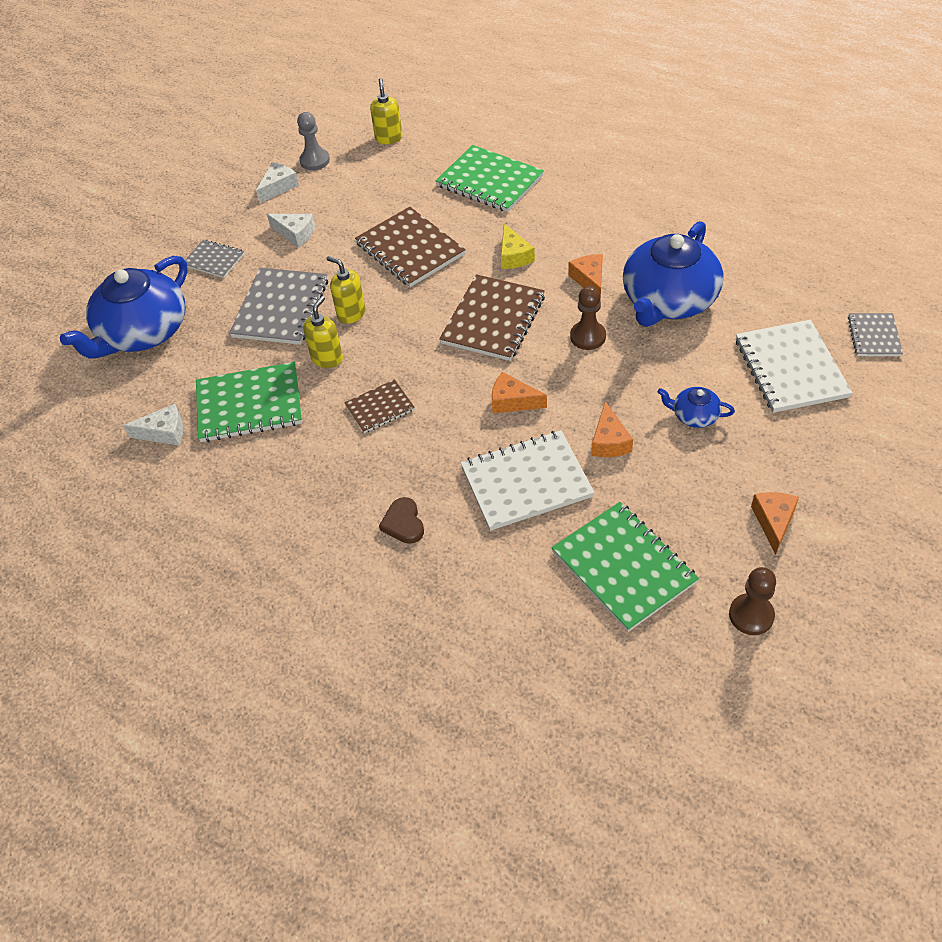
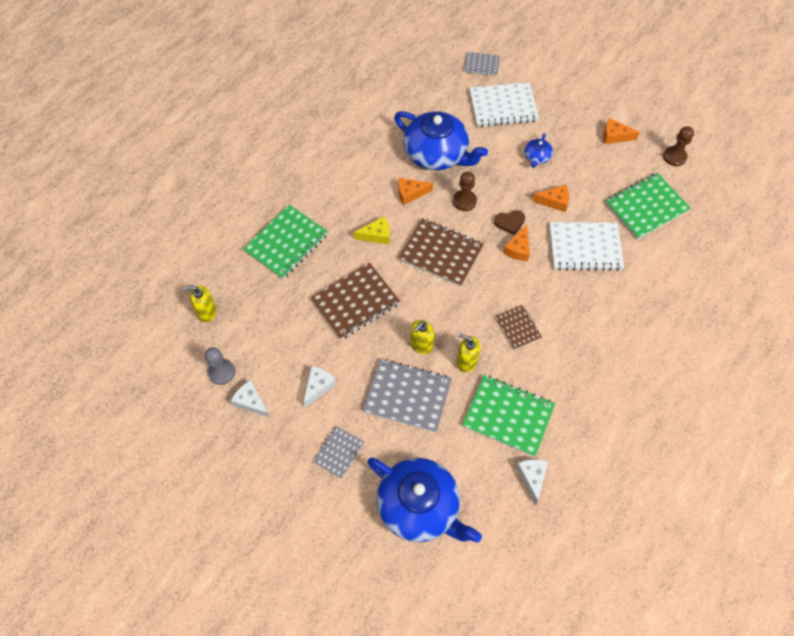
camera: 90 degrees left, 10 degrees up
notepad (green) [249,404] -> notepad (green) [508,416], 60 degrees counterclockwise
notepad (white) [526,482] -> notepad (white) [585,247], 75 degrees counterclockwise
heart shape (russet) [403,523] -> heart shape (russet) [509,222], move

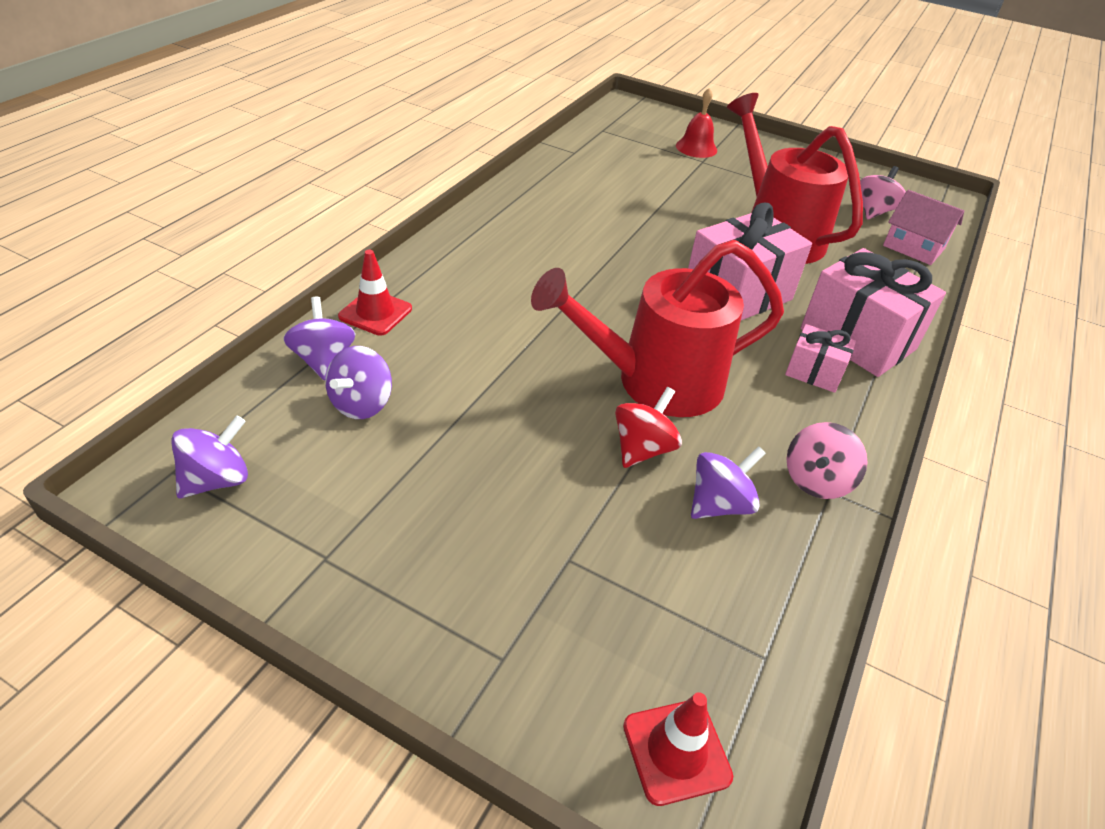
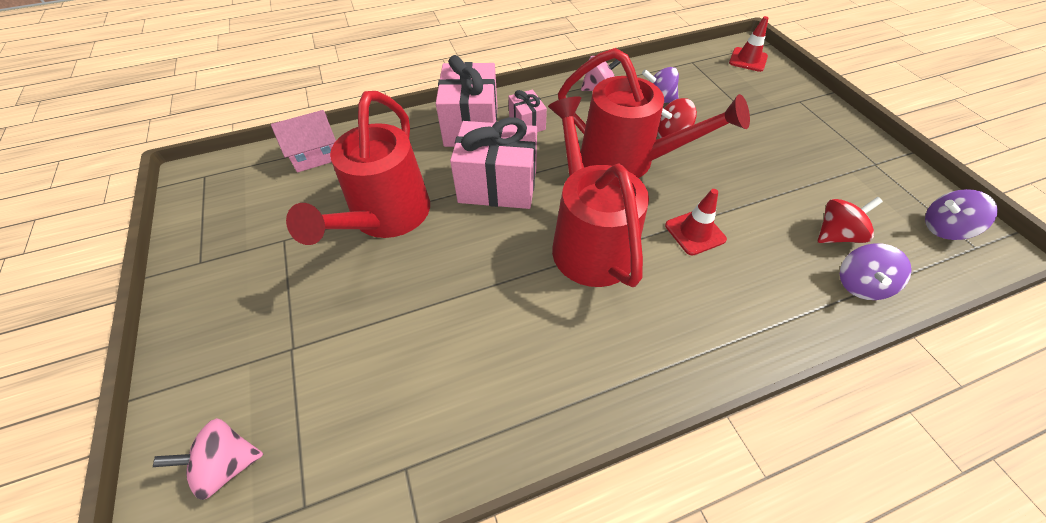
camera: 135 degrees left, 10 degrees up
hand bell (scarlet) [696,147] -> none
whirligig (rosy) [874,211] -> whirligig (rosy) [227,464], move
toy house (rosy) [913,247] -> toy house (rosy) [315,155], 75 degrees clockwise
safety cone (scarlet) [375,313] -> safety cone (scarlet) [695,232], move
whirligig (violet) [361,404] -> whirligig (scarlet) [836,235]
none -> watering can (scarlet) [588,239]

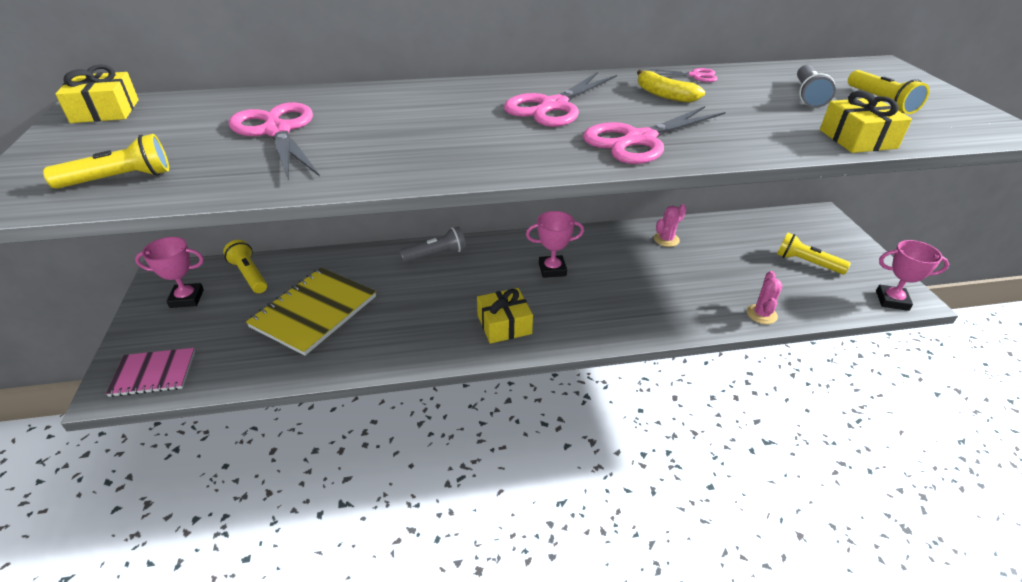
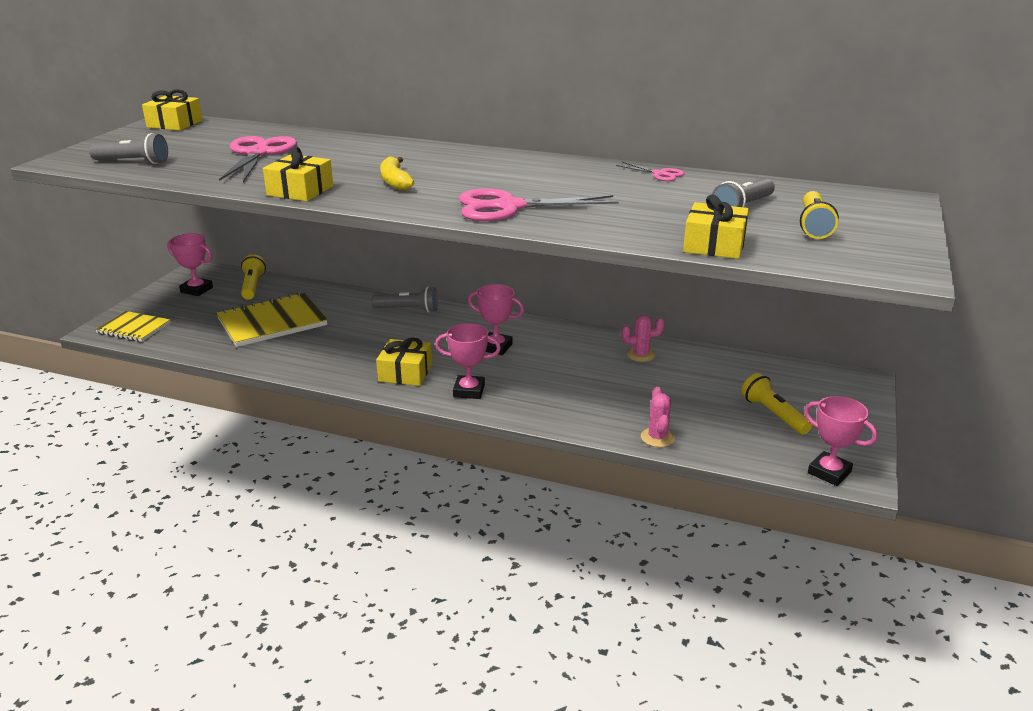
camera: 30 degrees right, 10 degrees down
toy banana (bright yellow) [664,95] -> toy banana (bright yellow) [395,181], move
pair of scissors (rosy) [553,106] -> none
pocket torch (bright yellow) [119,179] -> pocket torch (ash-grey) [133,162]
saguaro cactus (rosy) [761,314] -> saguaro cactus (rosy) [657,437], 45 degrees counterclockwise
notepad (rosy) [153,373] -> notepad (bright yellow) [134,328]
none -> present (bright yellow) [300,191]
none -> prize cup (rosy) [469,391]

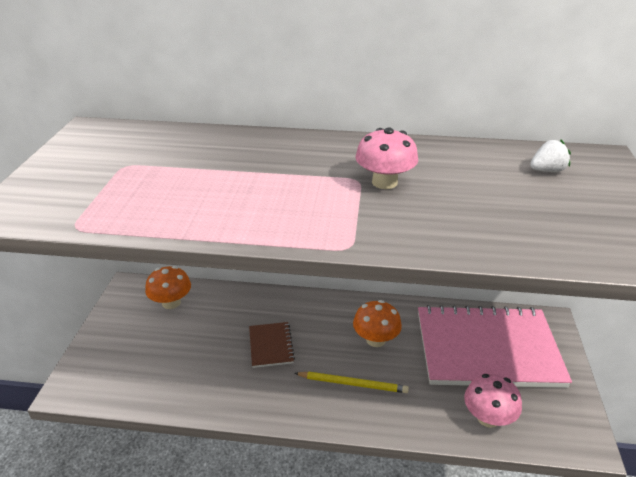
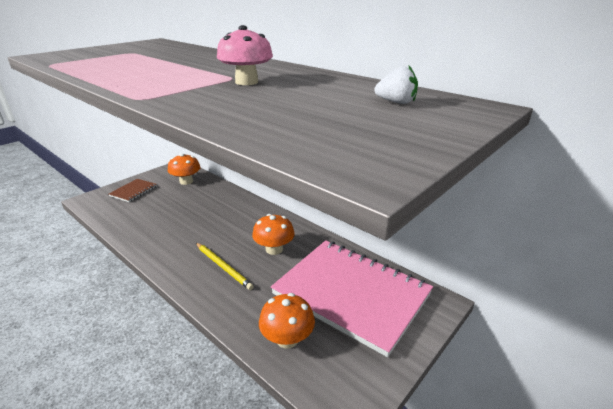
camera: 35 degrees right, 5 degrees down
notepad (russet) [271,346] -> notepad (russet) [133,191], move
mushroom (rosy) [488,417] -> mushroom (orange) [287,339]

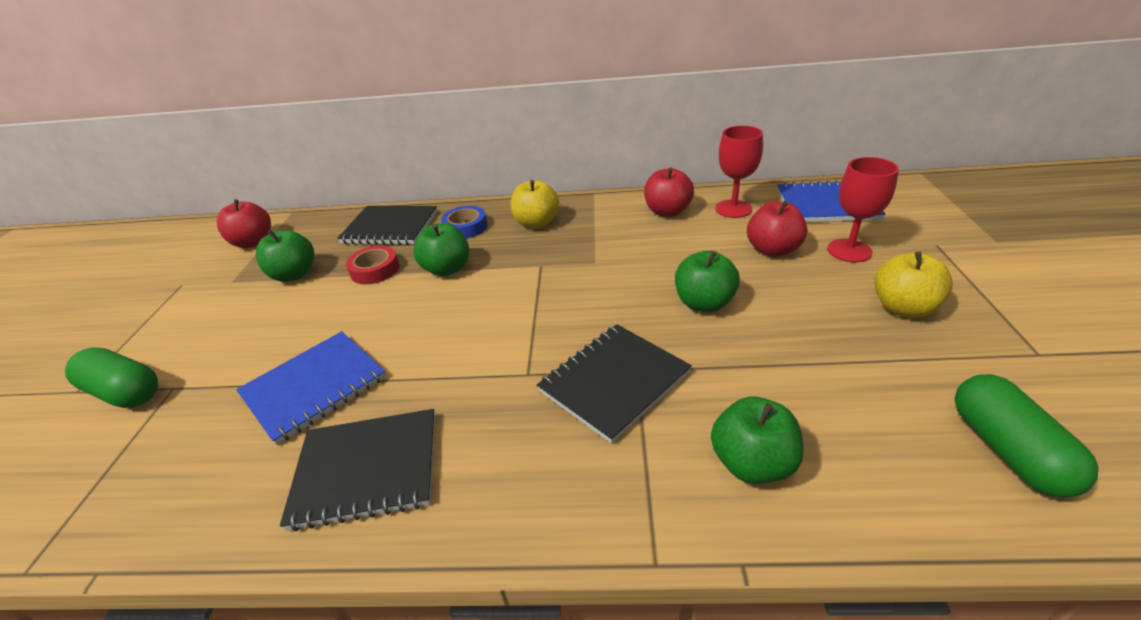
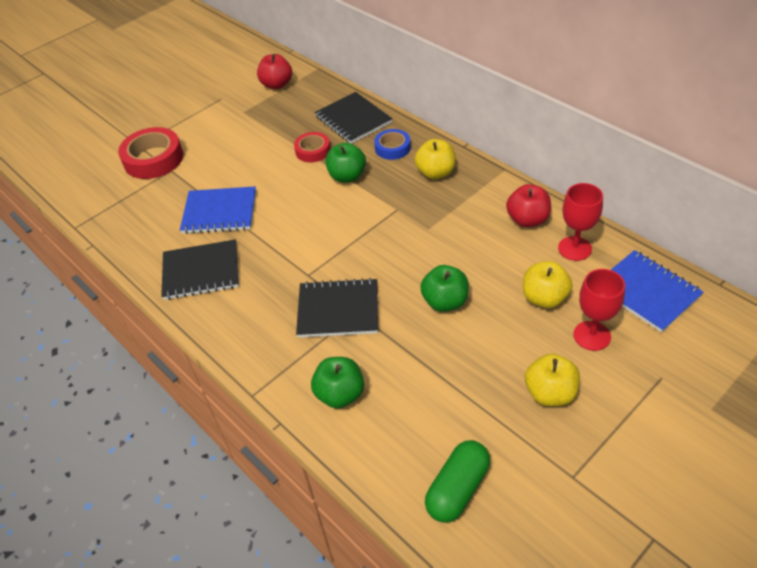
camera: 45 degrees right, 10 degrees up
apple fruit (scarlet) [772,250] -> apple fruit (bright yellow) [544,298]
apple fruit (green) [294,275] -> none
pill shape (green) [124,392] -> roll of tape (scarlet) [153,159]
notepad (ebony) [367,469] -> notepad (ebony) [201,271], 45 degrees counterclockwise

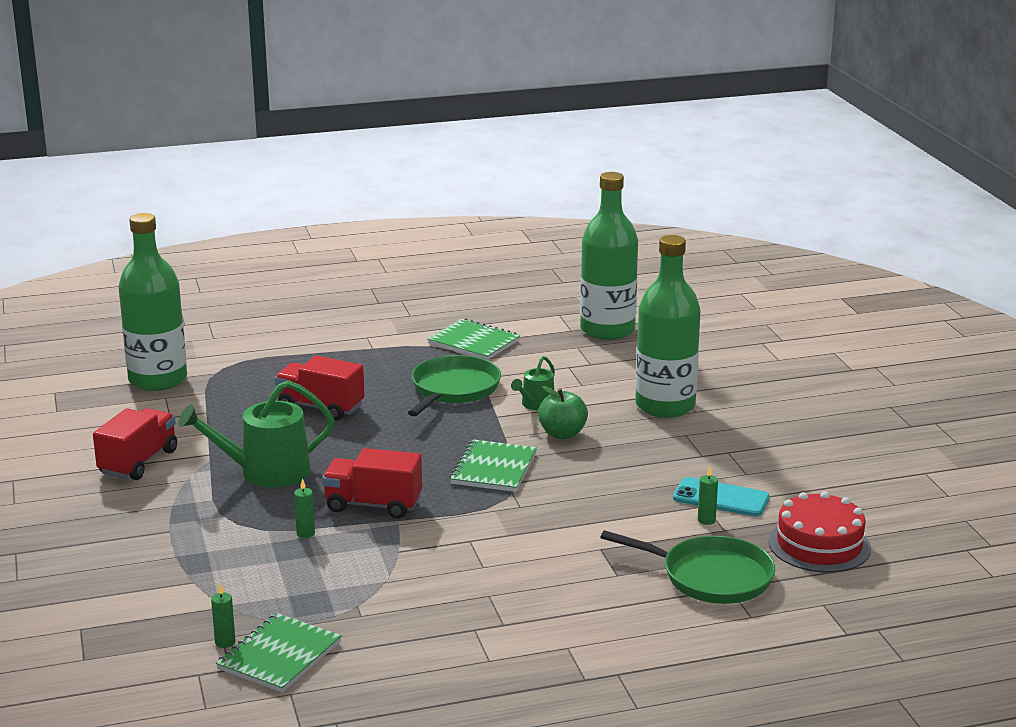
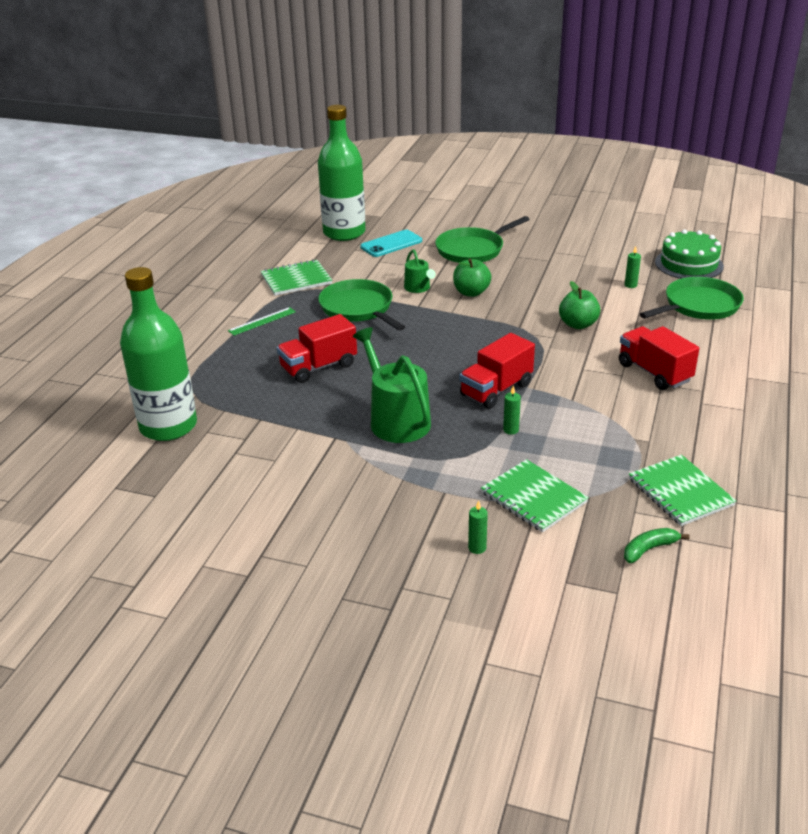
camera: 55 degrees left, 10 degrees up
drink bottle (green) [665,406] -> skillet (green) [472,250]
watering can (green) [266,472] -> watering can (green) [396,420], 135 degrees clockwise
truck (scarlet) [138,462] -> truck (scarlet) [654,373], move
notepad (green) [493,468] -> notepad (green) [533,498], move
smartphone (turquoise) [721,498] -> smartphone (turquoise) [391,244], move
cake (scarlet) [819,545] -> cake (green) [689,264]
pillar candle (green) [225,642] -> pillar candle (green) [477,548], move
none -> apple fruit (green) [578,324]
none -> ruler (green) [262,321]
none -> toy banana (green) [649,549]

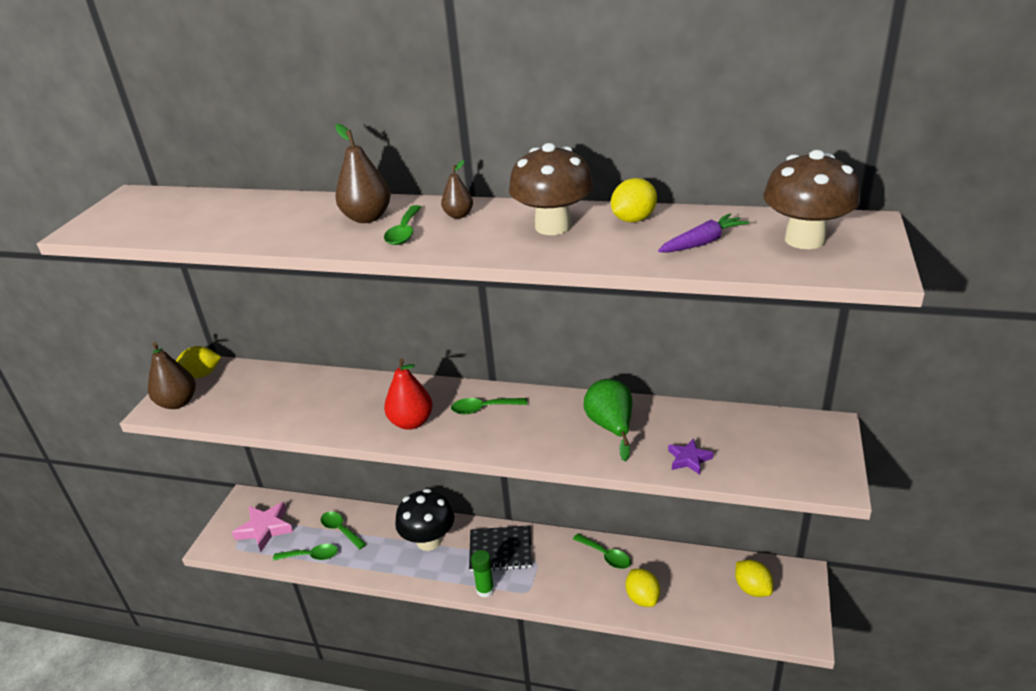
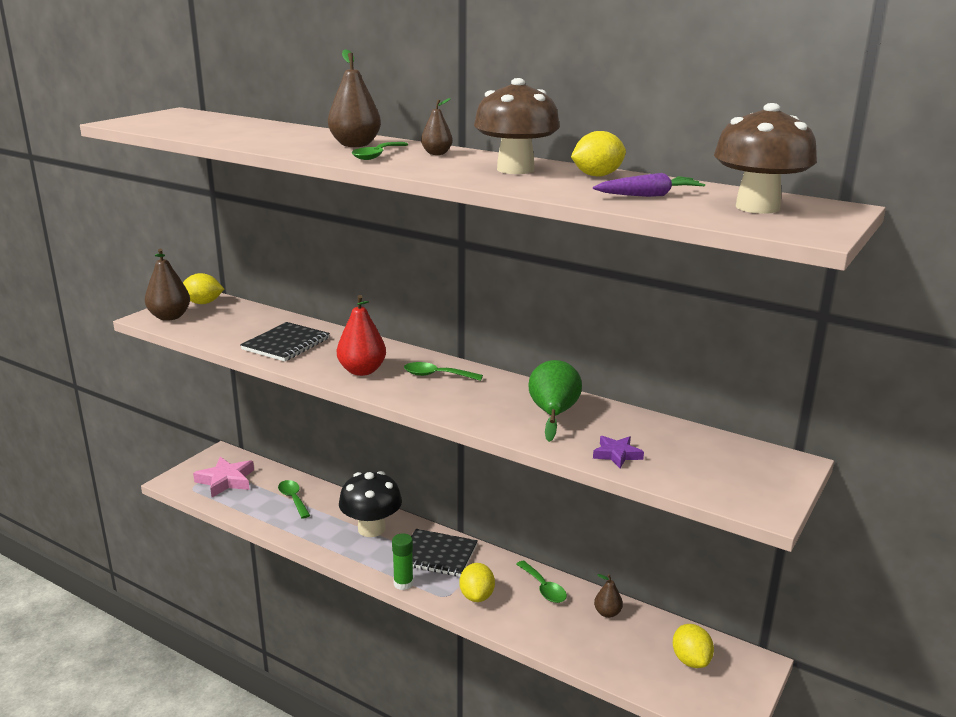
camera: 15 degrees right, 10 degrees down
teaspoon (green) [311,556] -> none
lemon (bright yellow) [642,598] -> lemon (bright yellow) [477,596], move
none -> notepad (ebony) [286,344]
none -> pear (russet) [607,613]

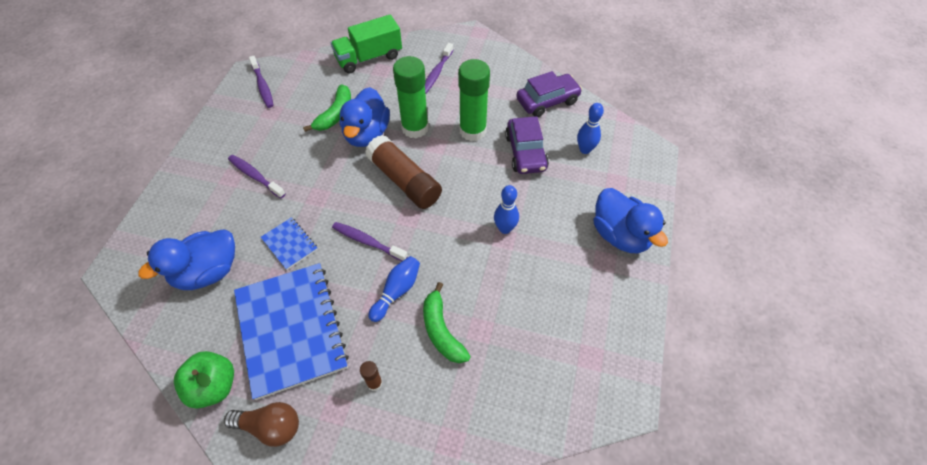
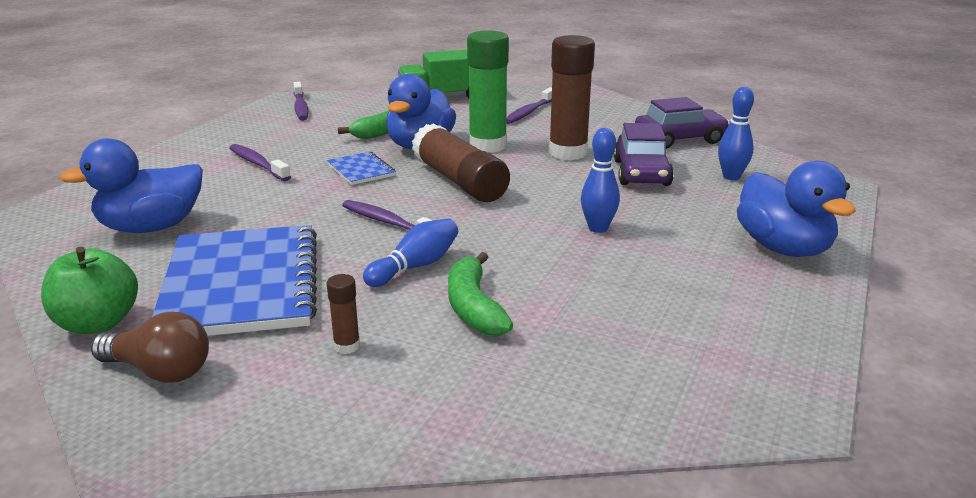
camera: 10 degrees right, 30 degrees down
glue (green) [472,131] -> glue (russet) [568,153]
notepad (royal blue) [290,244] -> notepad (royal blue) [361,170], move

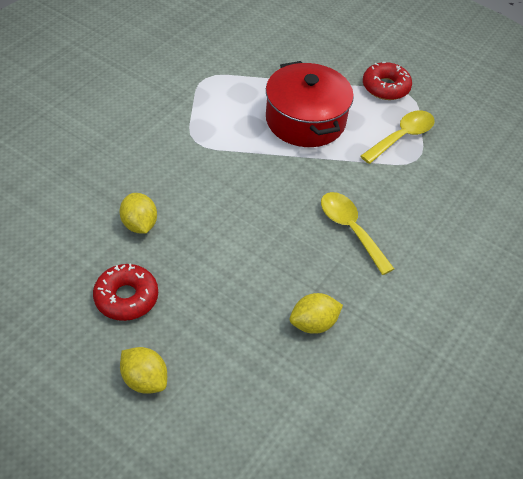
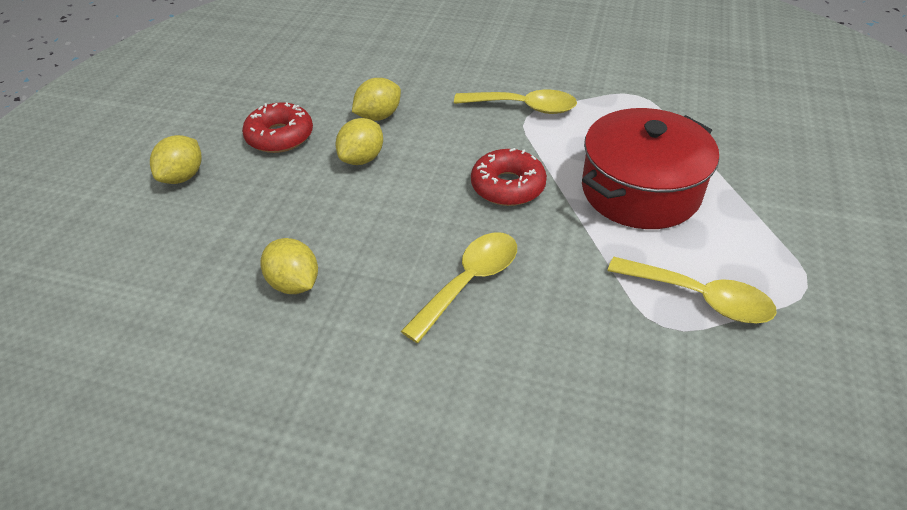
camera: 75 degrees right, 5 degrees down
doughnut (scarlet) [385,87] -> doughnut (scarlet) [508,186], move
none -> teaspoon (bright yellow) [524,107]
none -> lemon (bright yellow) [362,159]

